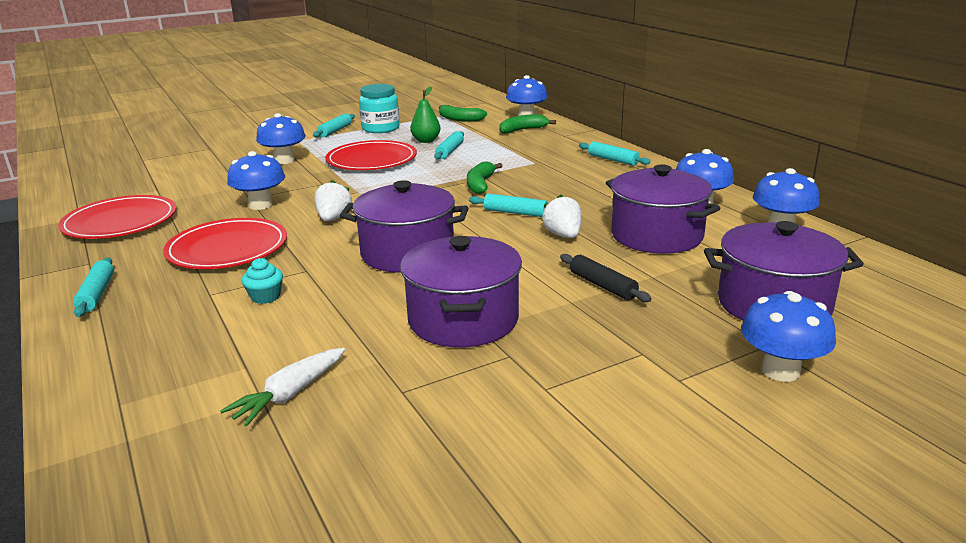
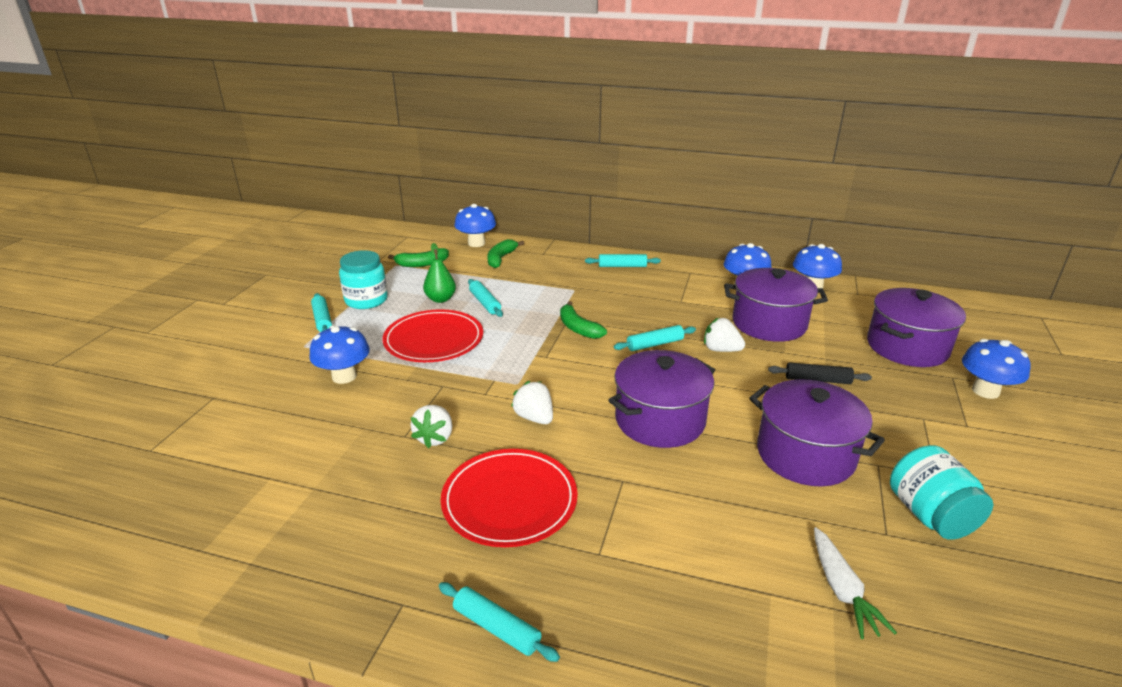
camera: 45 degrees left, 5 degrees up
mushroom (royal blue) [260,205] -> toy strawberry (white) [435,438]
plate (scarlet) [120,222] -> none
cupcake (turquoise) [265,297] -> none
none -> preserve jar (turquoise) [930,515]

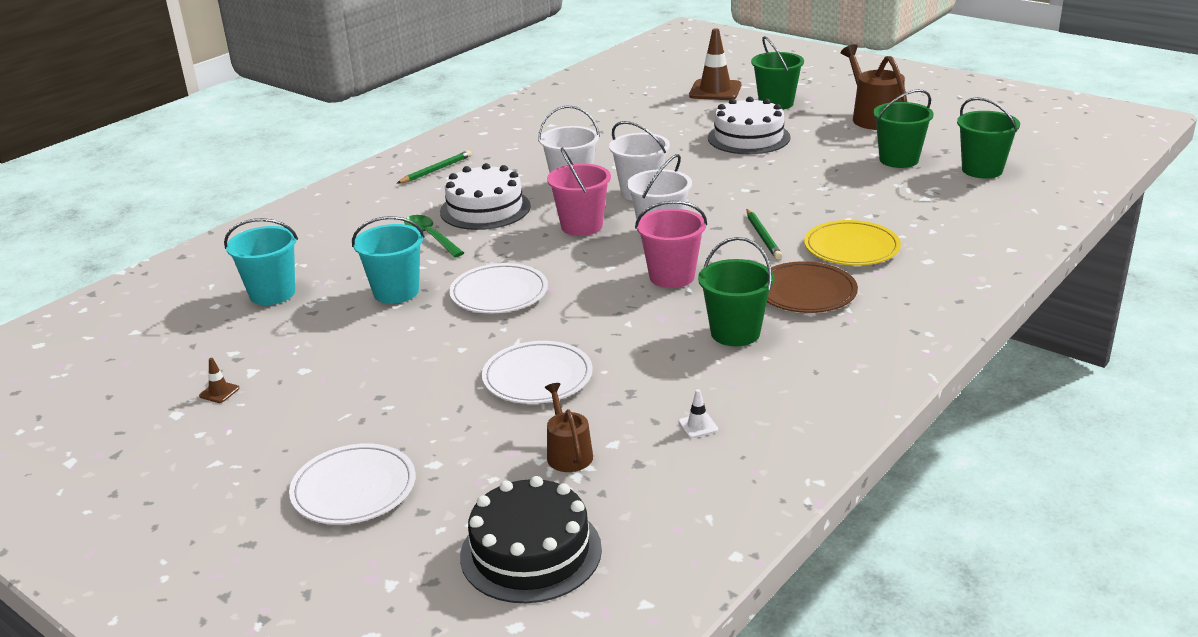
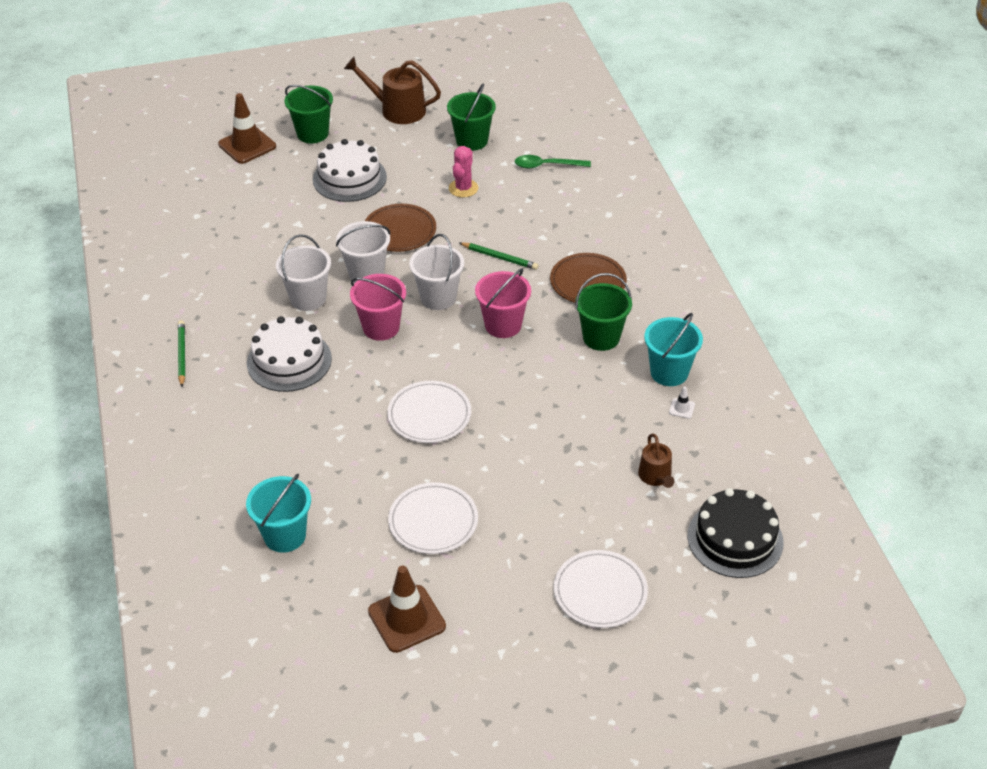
camera: 55 degrees left, 15 degrees up
bucket (green) [982,170] -> none
teaspoon (green) [430,236] -> teaspoon (green) [546,165], move
bucket (turquoise) [396,292] -> bucket (turquoise) [669,372], move
plate (bright yellow) [851,247] -> none
plate (white) [537,377] -> plate (white) [433,521], move
safety cone (russet) [219,392] -> safety cone (russet) [407,619], x2.40
watering can (russet) [568,453] -> watering can (russet) [656,477], 120 degrees counterclockwise
none -> saguaro cactus (rosy) [463,188]
none -> plate (russet) [399,231]

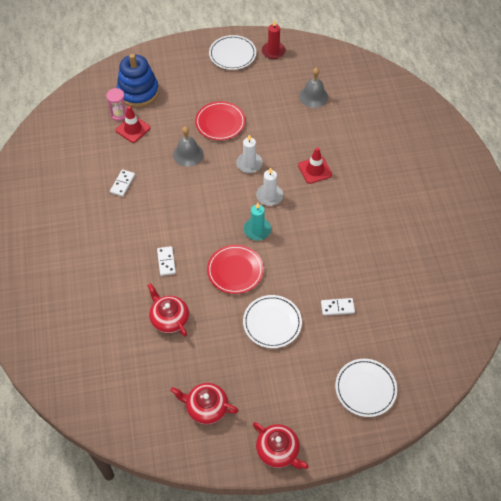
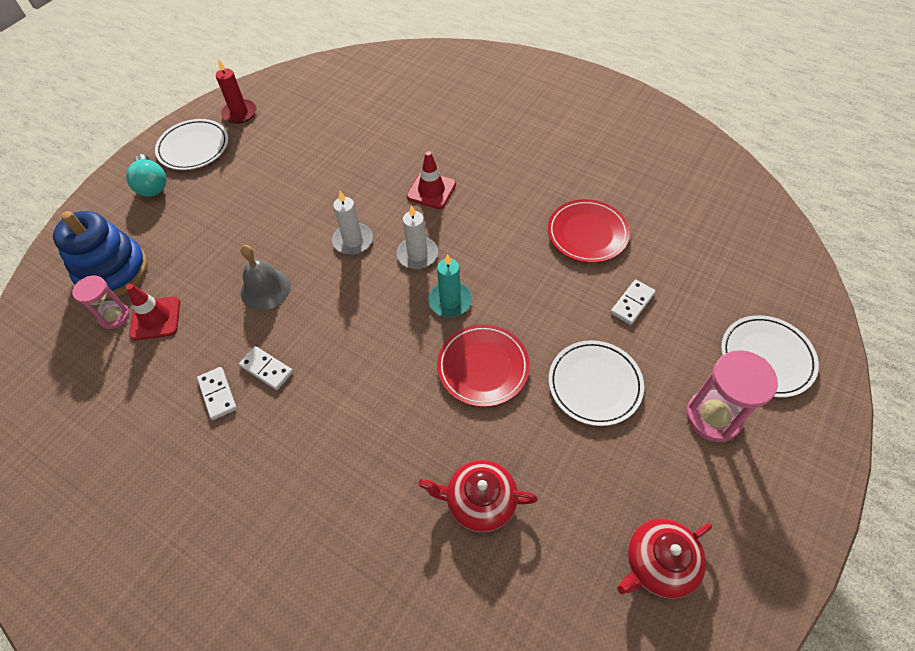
camera: 45 degrees left, 0 degrees up
hand bell (ash-grey) [313,96] -> none
plate (scarlet) [220,123] -> plate (scarlet) [587,233], move
domino piece (white) [166,262] -> domino piece (white) [266,369], move
china teapot (scarlet) [278,450] -> none
none -> bulb (turquoise) [152,185]
none -> hourglass (rosy) [713,417]

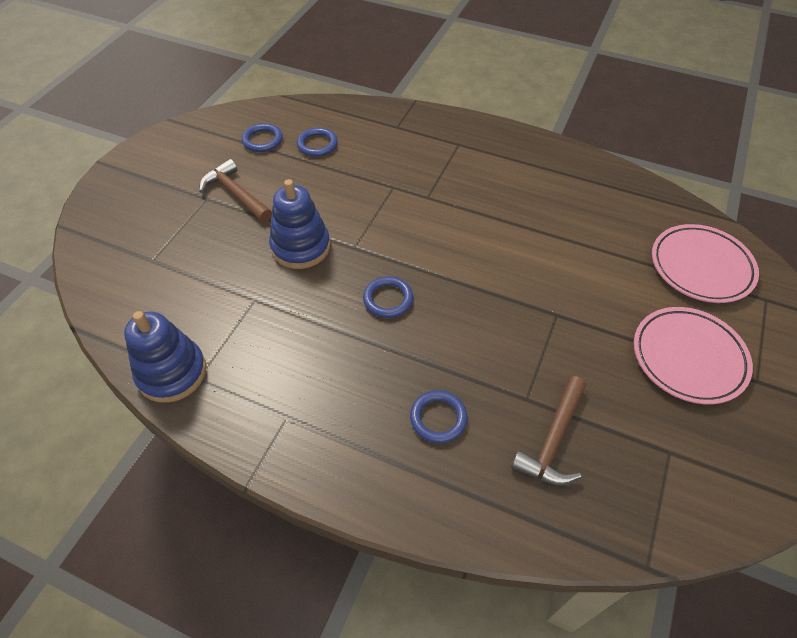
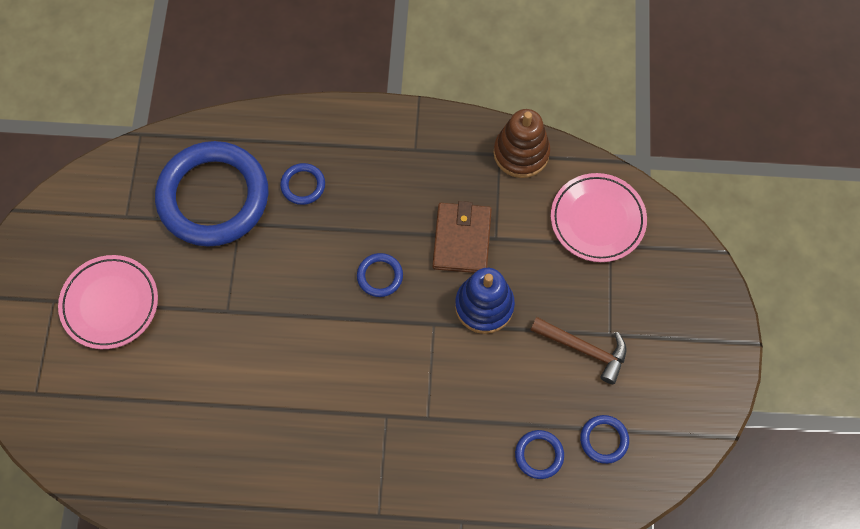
camera: 160 degrees right, 15 degrees up
plate (rosy) [701,267] -> plate (rosy) [597,220], move
stacking toy (royal blue) [172,373] -> stacking toy (russet) [521,153]
hammer (russet) [553,440] -> hoop (royal blue) [213,197]
none -> card wallet (russet) [462,240]

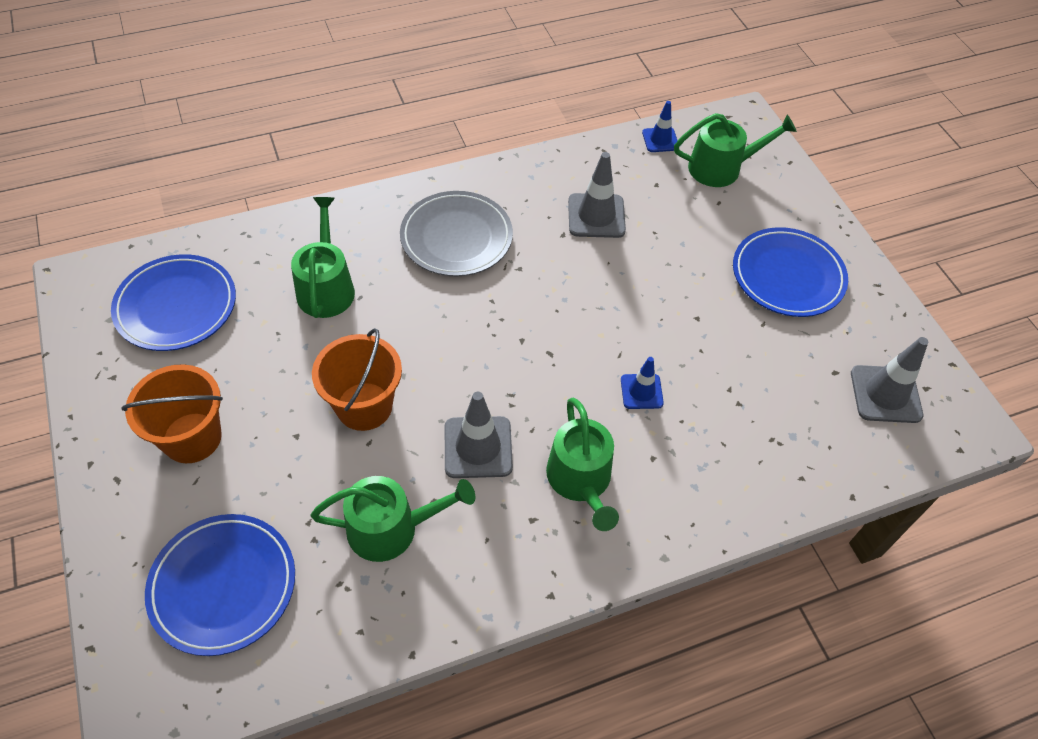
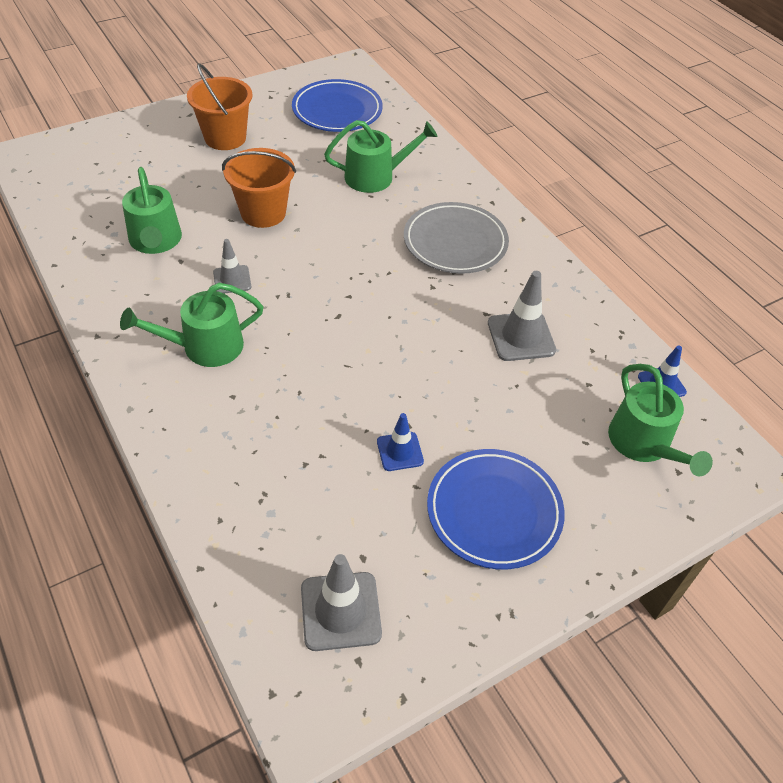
camera: 80 degrees right, 5 degrees down
safety cone (royal blue) [641,391] -> safety cone (royal blue) [400,451], move
safety cone (ash-grey) [478,447] -> safety cone (ash-grey) [232,280], x0.62
plate (royal blue) [223,586] -> none

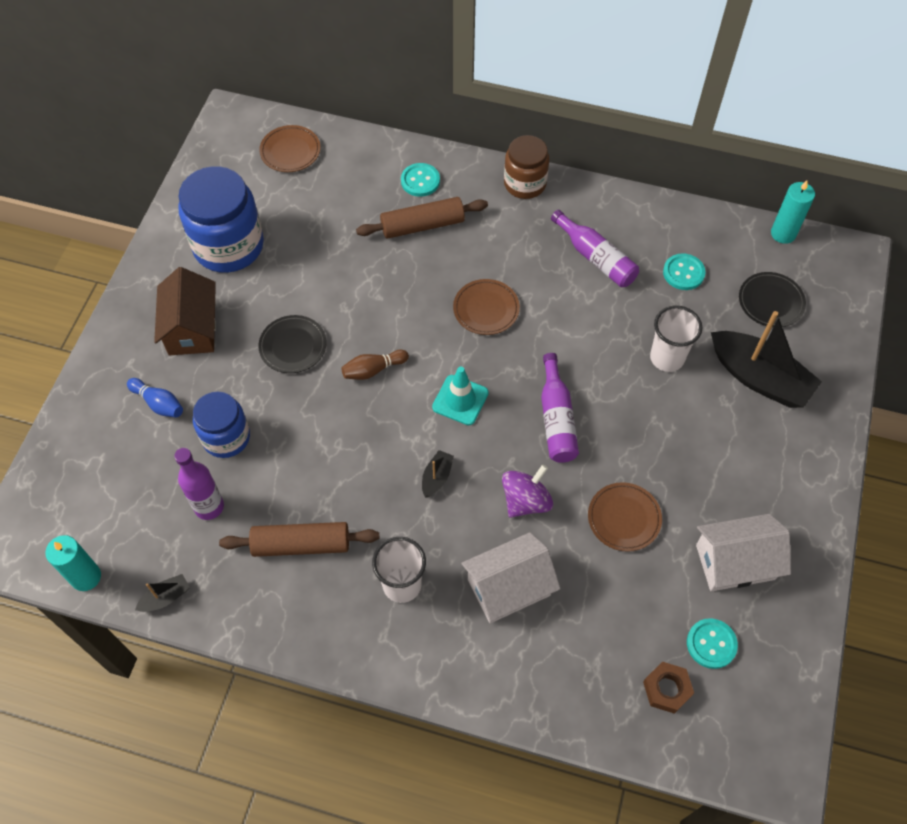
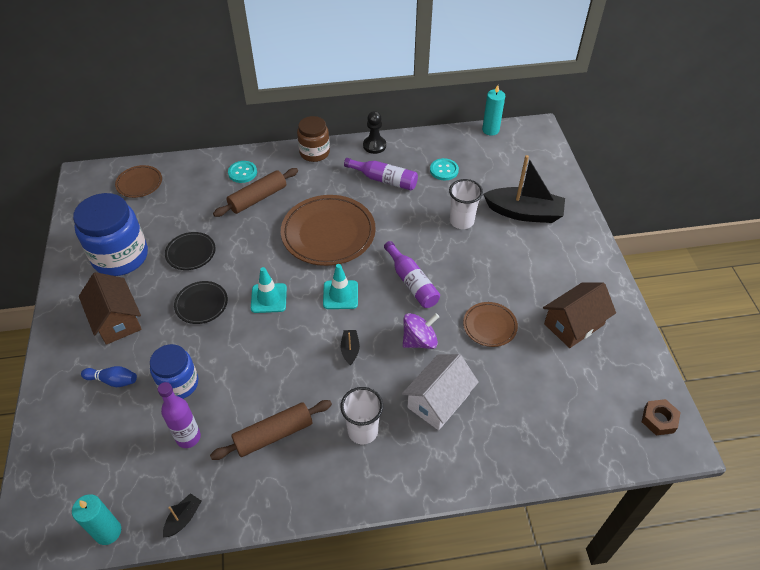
camera: 25 degrees left, 10 degrees down
plate (ebony) [770,302] -> plate (ebony) [191,253], move
plate (russet) [486,309] -> plate (russet) [328,233], x1.93
skittle (russet) [373,370] -> safety cone (turquoise) [269,298]
whirligig (violet) [526,501] -> whirligig (violet) [419,341], 45 degrees clockwise
toy house (white) [735,562] -> toy house (russet) [573,324]
shirt button (turquoise) [711,644] -> none
hexagon nut (russet) [667,689] -> hexagon nut (russet) [659,419], move
none -> chess pawn (ebony) [374,146]

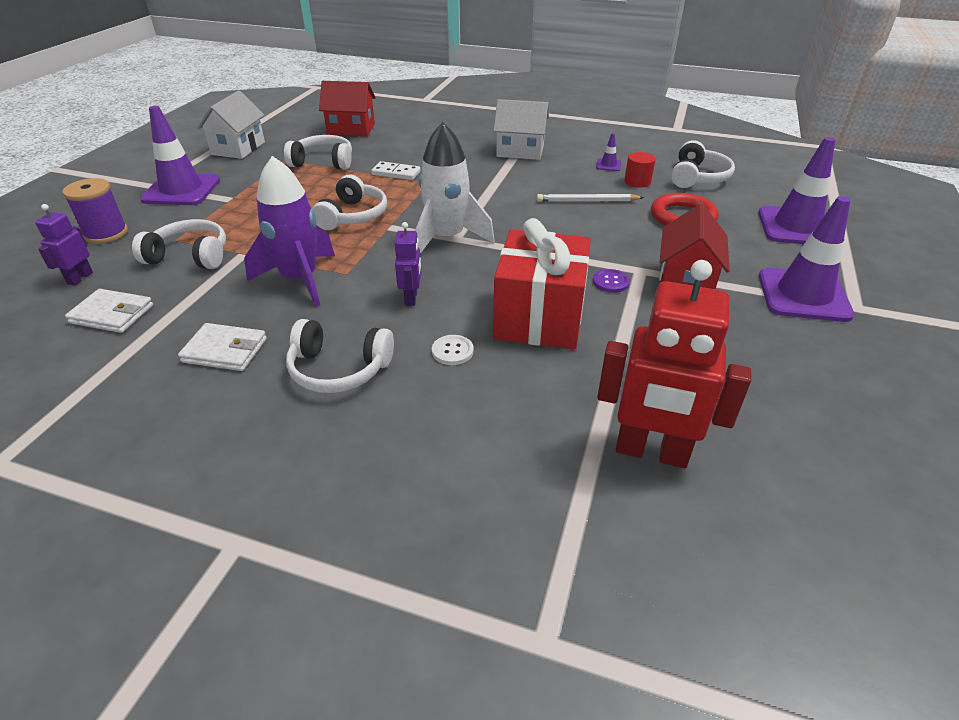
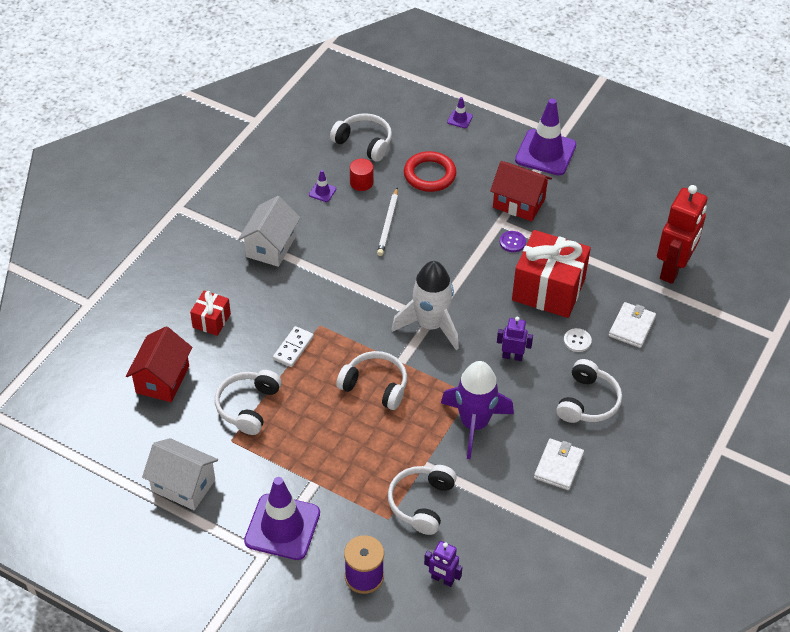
camera: 80 degrees left, 10 degrees up
safety cone (violet) [796,227] -> safety cone (violet) [460,119], x0.42
card wallet (white) [112,314] -> card wallet (white) [631,327], move
none -> present (scarlet) [211,321]

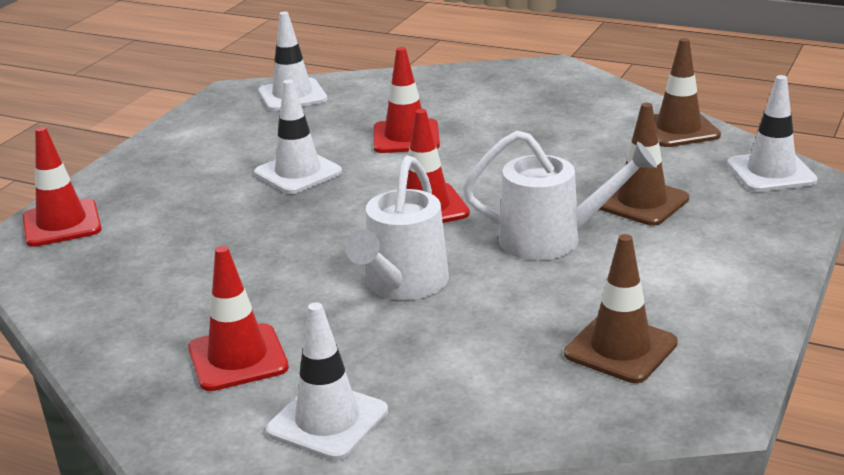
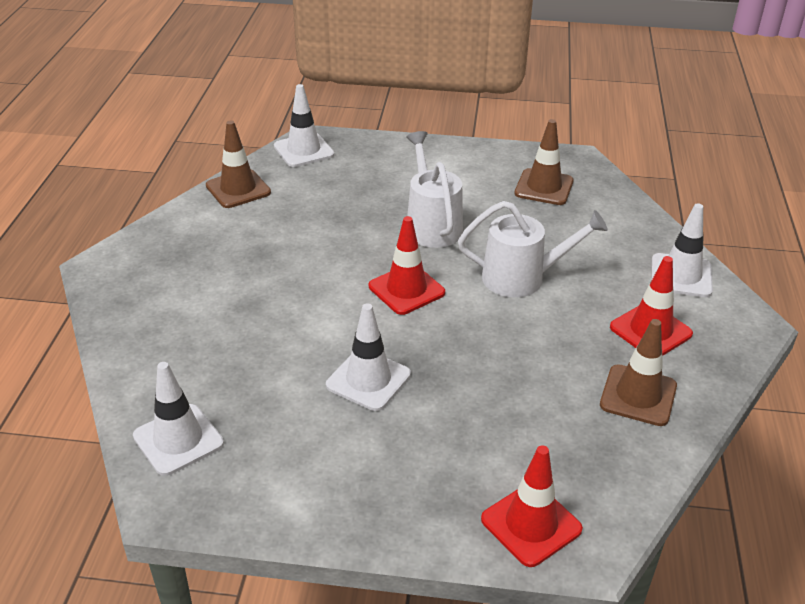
camera: 110 degrees left, 10 degrees up
safety cone (scarlet) [406,137] -> none
safety cone (russet) [642,202] -> safety cone (russet) [638,395], move

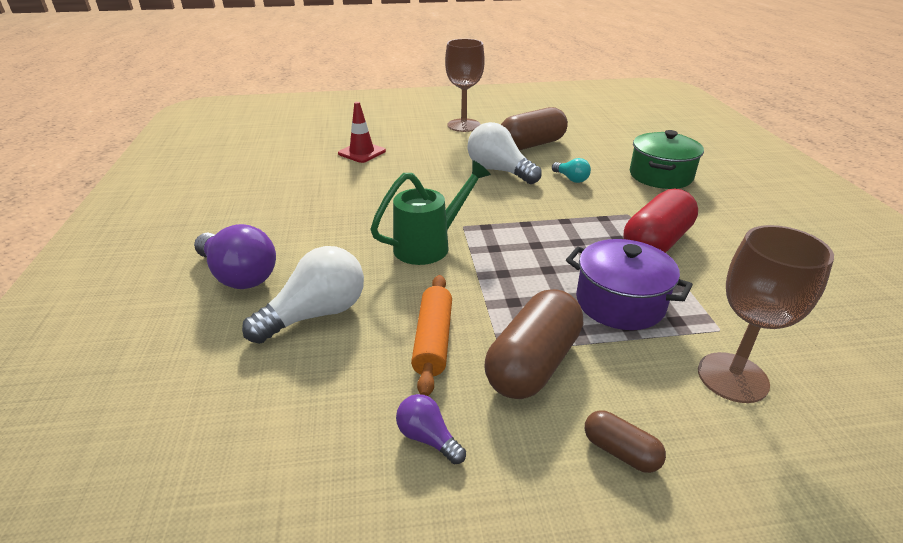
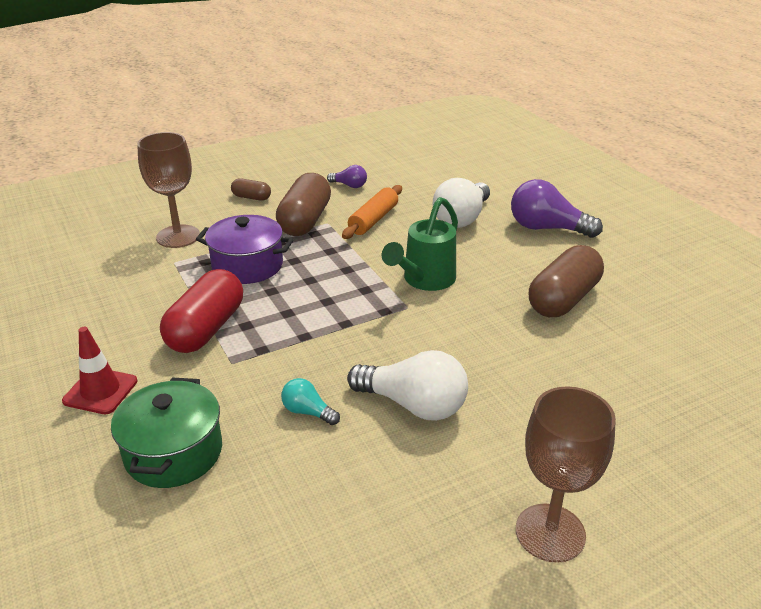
camera: 160 degrees right, 0 degrees up
safety cone (scarlet) [362,152] -> safety cone (scarlet) [100,391], move
pill shape (russet) [531,145] -> pill shape (russet) [563,299], move
dough roller (orange) [433,340] -> dough roller (orange) [373,220], 45 degrees clockwise

